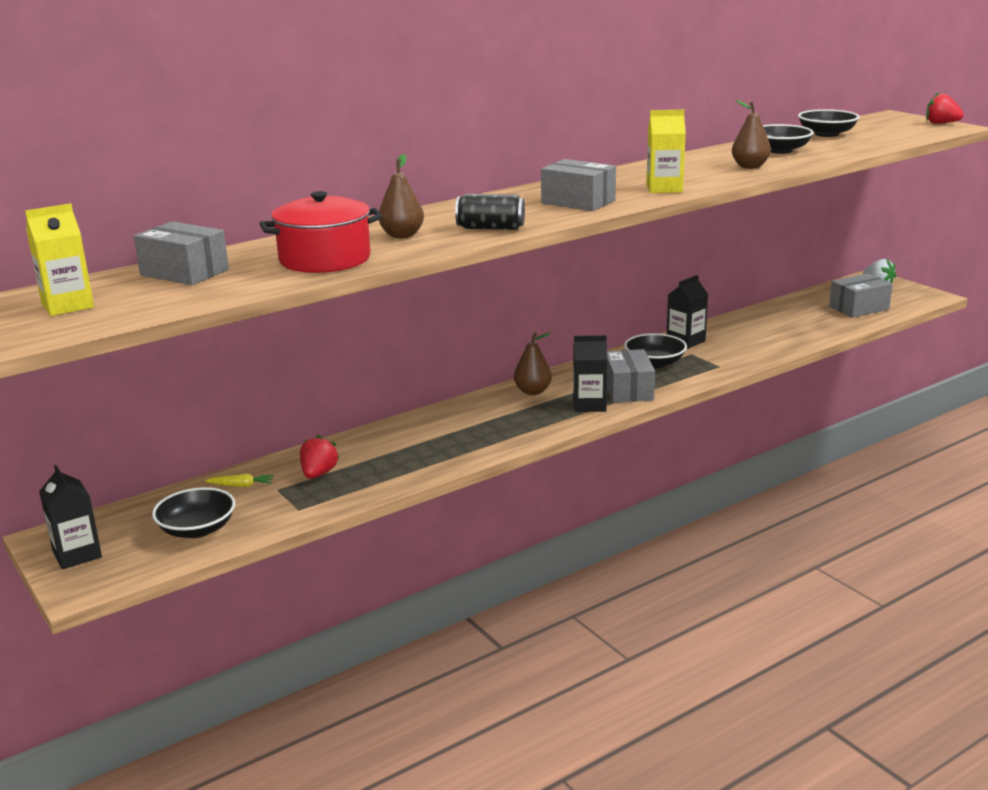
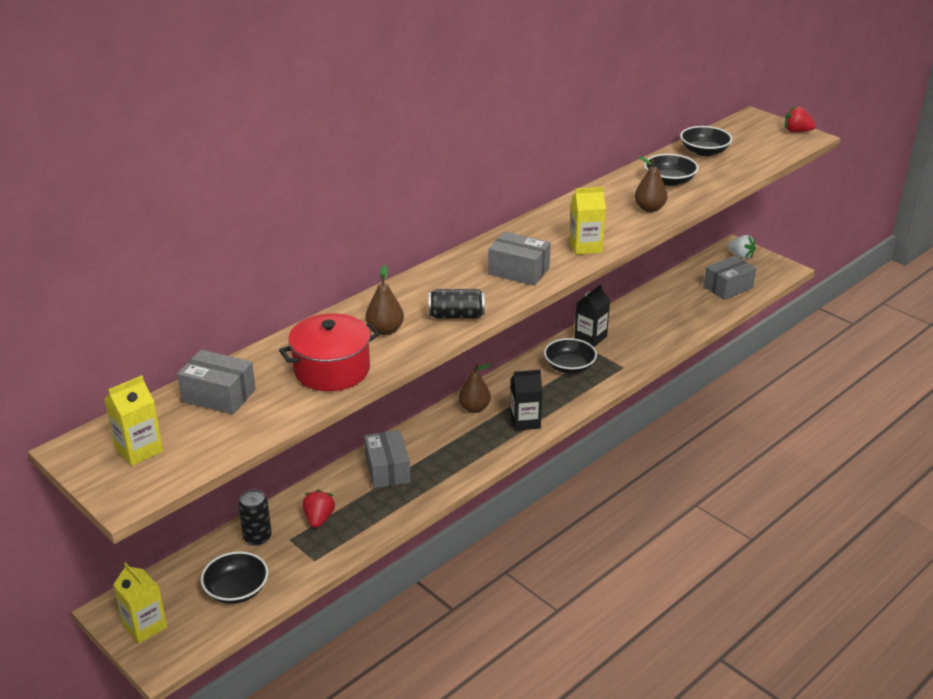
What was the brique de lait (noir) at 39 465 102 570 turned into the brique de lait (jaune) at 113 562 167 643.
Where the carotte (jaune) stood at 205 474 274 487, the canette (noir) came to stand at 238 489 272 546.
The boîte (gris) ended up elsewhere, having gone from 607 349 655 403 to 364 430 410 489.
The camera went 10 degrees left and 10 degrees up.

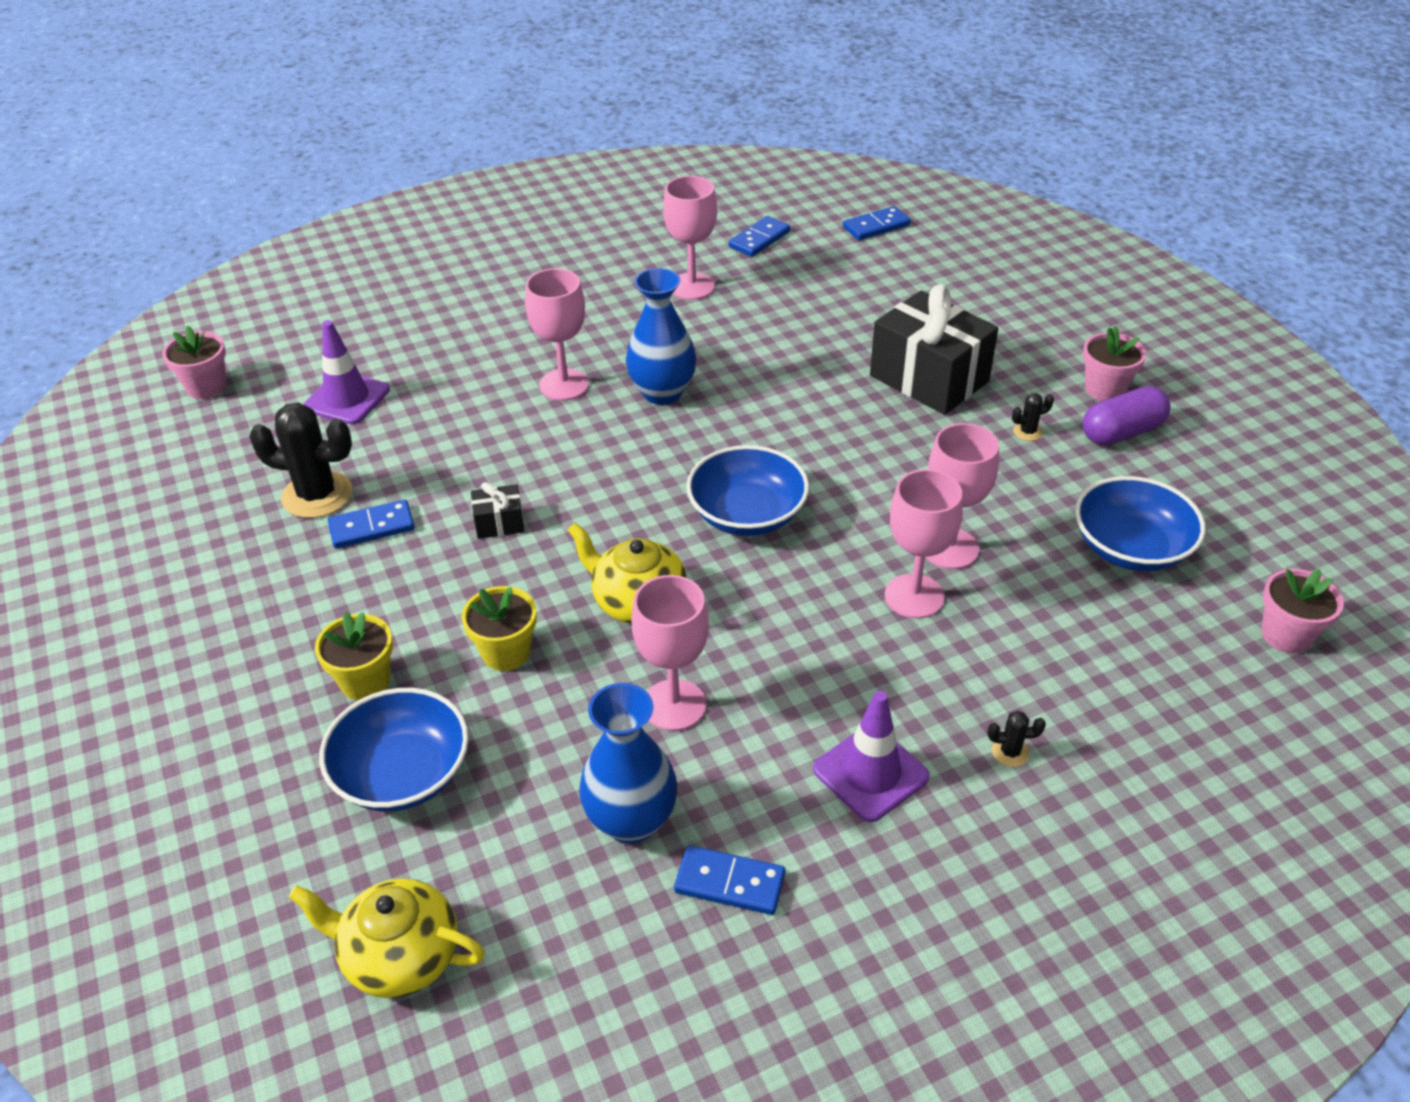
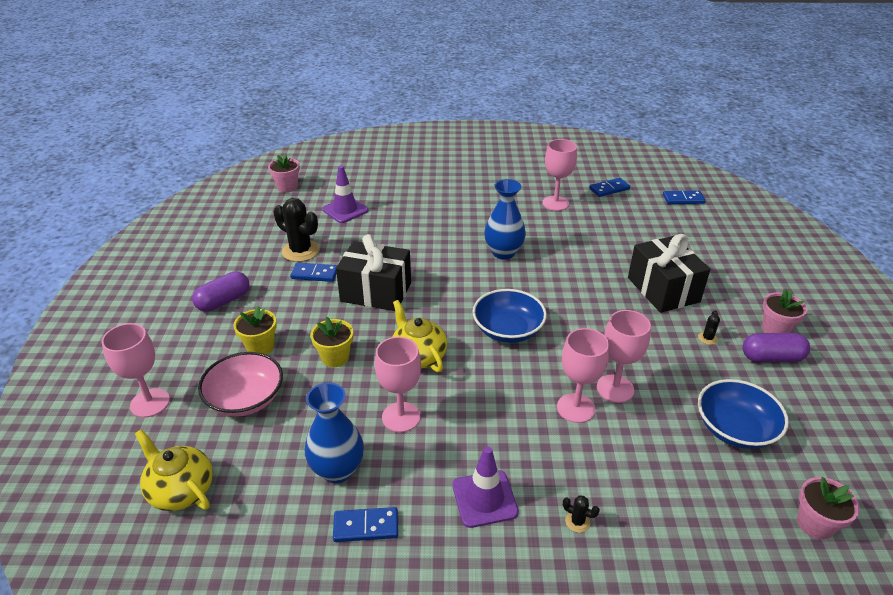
What was the bol (bleu) at 319 688 469 811 turned into the bol (rose) at 198 352 283 417.
The size of the cadeau (noir) at 471 482 525 539 changed by a factor of 2.26.
The verre à pied (rose) ended up elsewhere, having gone from 525 268 589 401 to 101 323 170 418.
The domino (bleu) at 674 845 786 915 ended up facing another way, 45 degrees counterclockwise from before.
The cactus (noir) at 1012 393 1054 441 ended up facing another way, 75 degrees counterclockwise from before.
The second view gained the gélule (violet) at 192 271 250 312.
The camera went 25 degrees right and 5 degrees down.

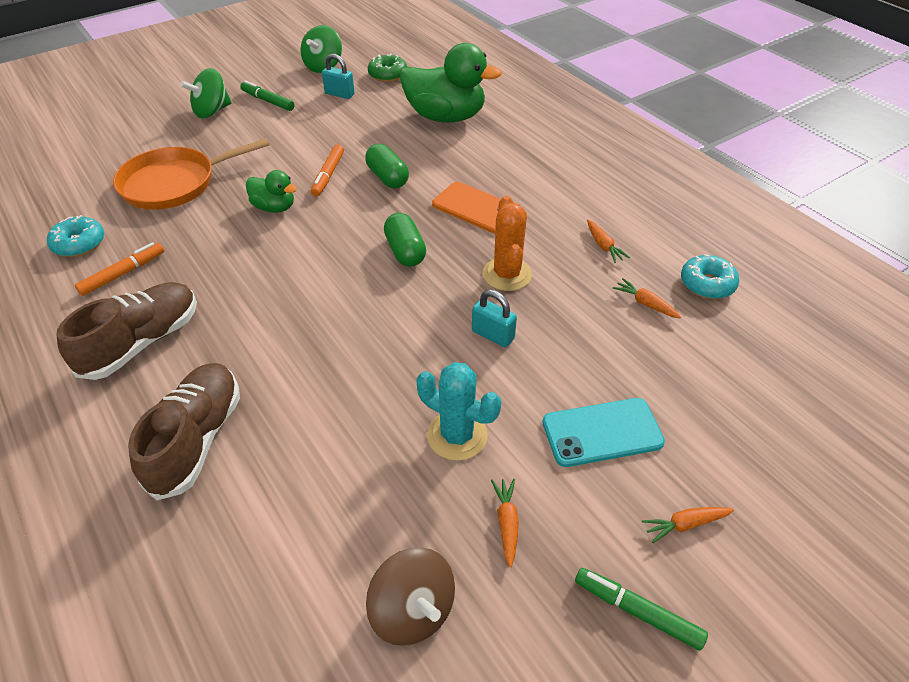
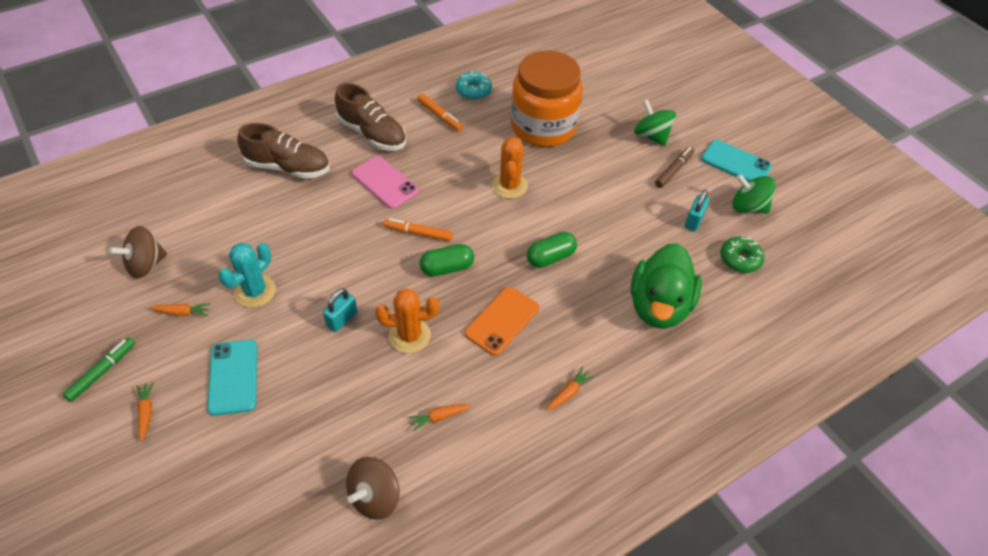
Where the poêle (orange) stood at 113 138 270 210, the bocal (orange) came to stand at 511 50 583 147.
What was the feutre (vert) at 240 80 295 111 turned into the feutre (marron) at 655 147 694 188.
Where the canard (vert) stood at 246 170 297 213, the cactus (orange) came to stand at 492 137 528 199.
The feutre (orange) ended up elsewhere, having gone from 311 145 344 197 to 384 218 453 241.
The carotte (orange) ended up elsewhere, having gone from 613 278 681 319 to 547 367 595 411.
Where the beignet (turquoise) stood at 681 254 739 299, the toupie (marron) came to stand at 346 457 400 520.
The second view gained the téléphone (rose) at 352 156 419 209.
The second view gained the téléphone (turquoise) at 701 140 772 182.
The camera went 90 degrees right and 5 degrees up.

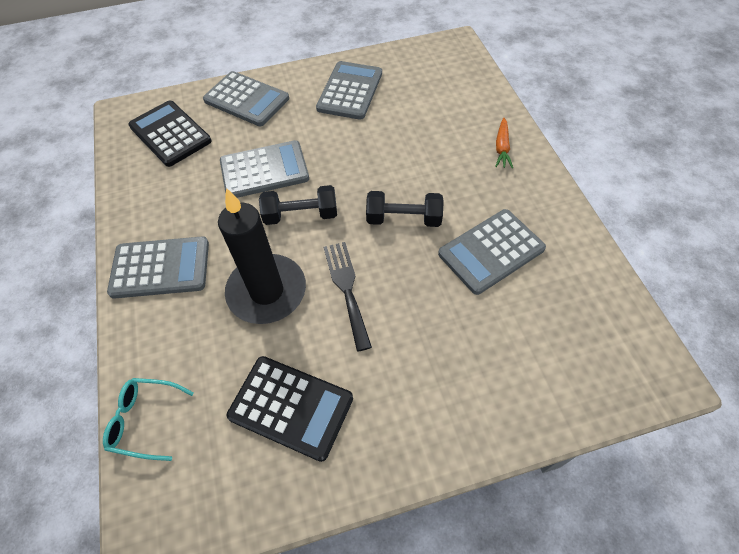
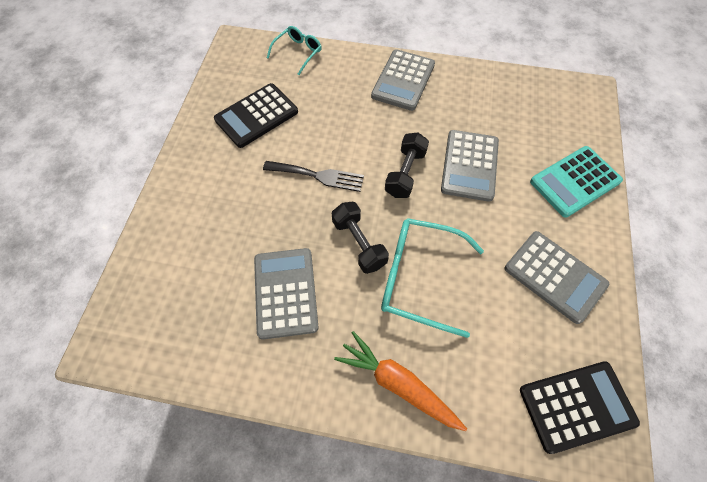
The calculatrice (noir) ended up elsewhere, having gone from 128 100 212 167 to 520 361 640 454.
What was the calculatrice (gris) at 203 71 289 126 turned into the calculatrice (turquoise) at 530 146 623 217.
The second view lost the bougie (noir) at 218 188 306 324.
The haltère (noir) at 366 191 444 227 ended up facing another way, 60 degrees counterclockwise from before.
The size of the carotte (orange) at 495 118 513 168 changed by a factor of 1.69.
The second view gained the lunettes (turquoise) at 381 218 484 338.
The camera went 115 degrees right and 5 degrees up.

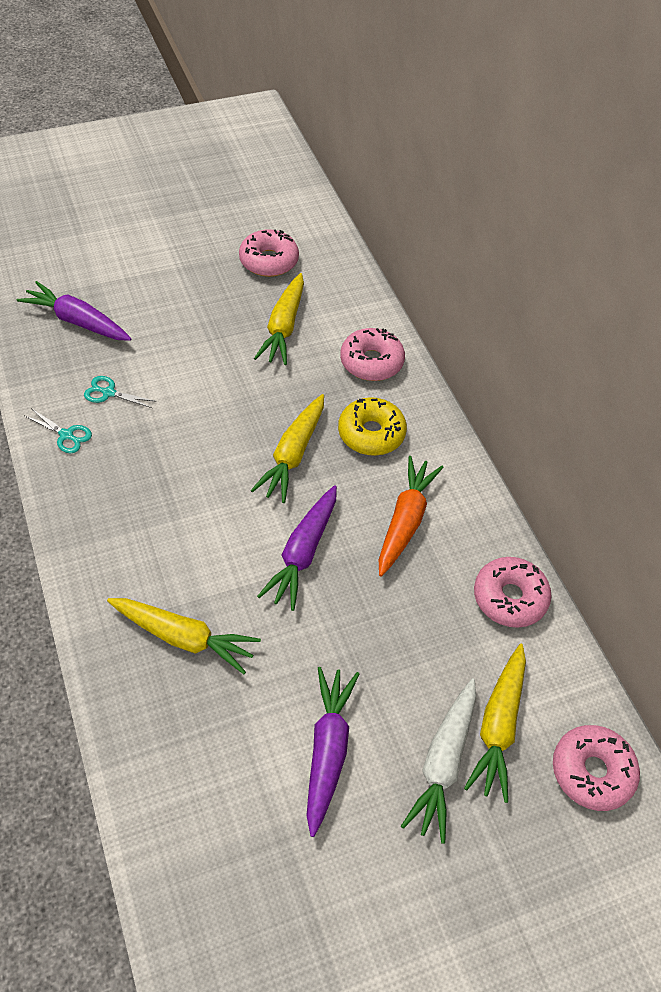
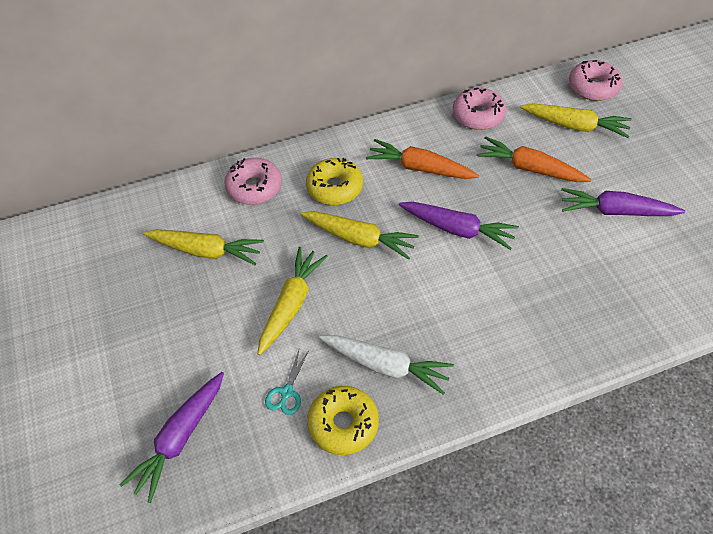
Where the ciseaux (turquoise) stood at 25 409 92 453, the beignet (jaune) came to stand at 307 386 379 455.
The carotte (jaune) ended up elsewhere, having gone from 107 598 261 674 to 258 247 328 355.
The second view lost the beignet (rose) at 239 229 299 277.
The carotte (blanc) ended up elsewhere, having gone from 401 678 476 844 to 319 335 454 395.
The second view gained the carotte (orange) at 476 136 592 182.
The camera went 85 degrees left and 0 degrees up.

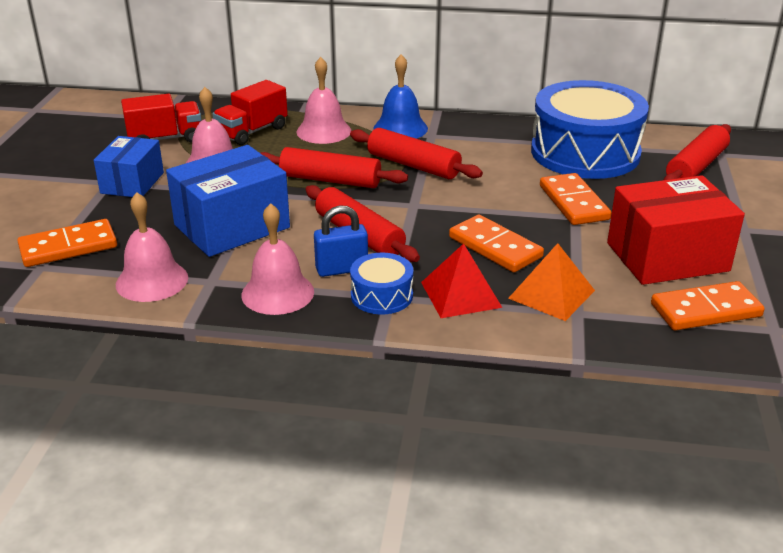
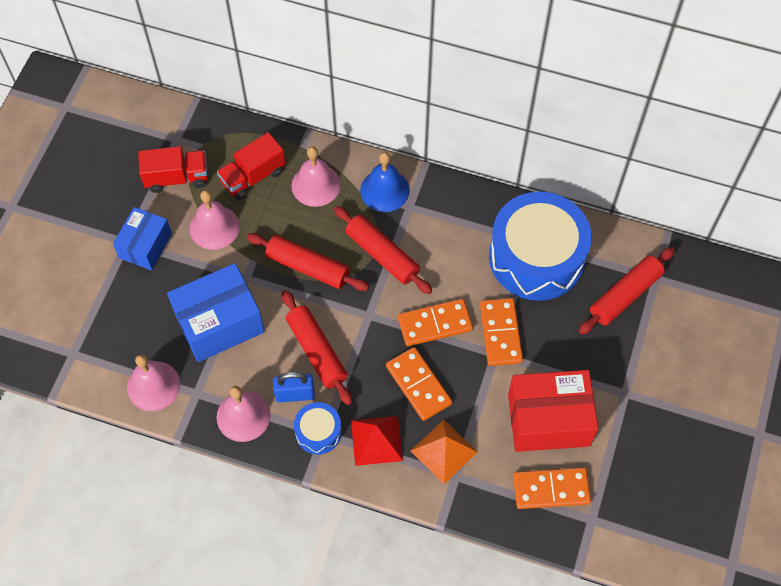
The domino (orange) ended up elsewhere, having gone from 17 219 117 267 to 398 299 473 346.
The camera went 10 degrees right and 30 degrees up.

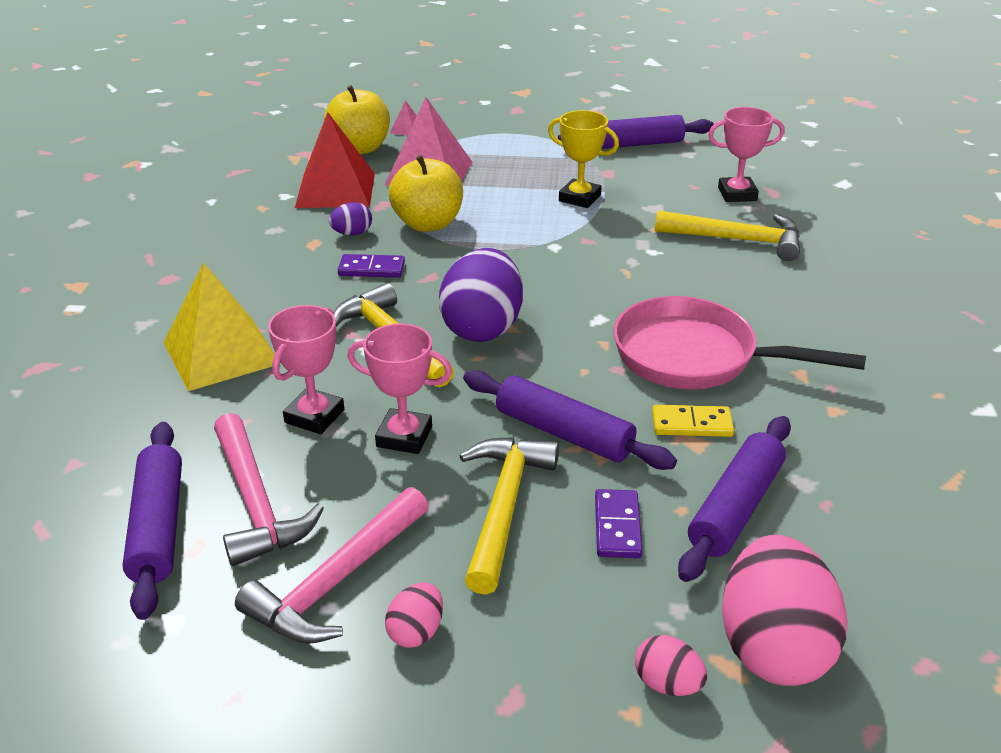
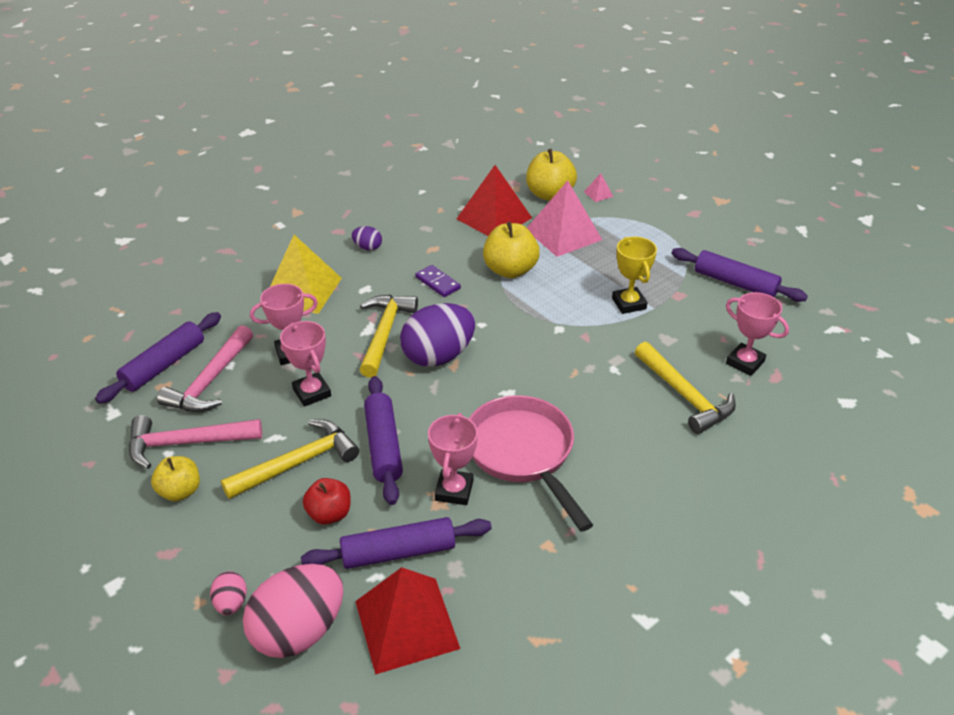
The œuf (violet) ended up elsewhere, having gone from 329 202 372 235 to 351 226 382 251.
Where the œuf (rose) stood at 385 582 443 648, the pomme (jaune) came to stand at 151 456 200 501.
Where the domino (violet) stood at 595 489 642 558, the pomme (rouge) came to stand at 303 478 350 525.
Where the domino (jaune) stood at 652 405 734 437, the trophée (rose) came to stand at 428 413 478 505.
The second view gained the pyramide (rouge) at 355 567 460 675.
The camera went 45 degrees right and 5 degrees up.

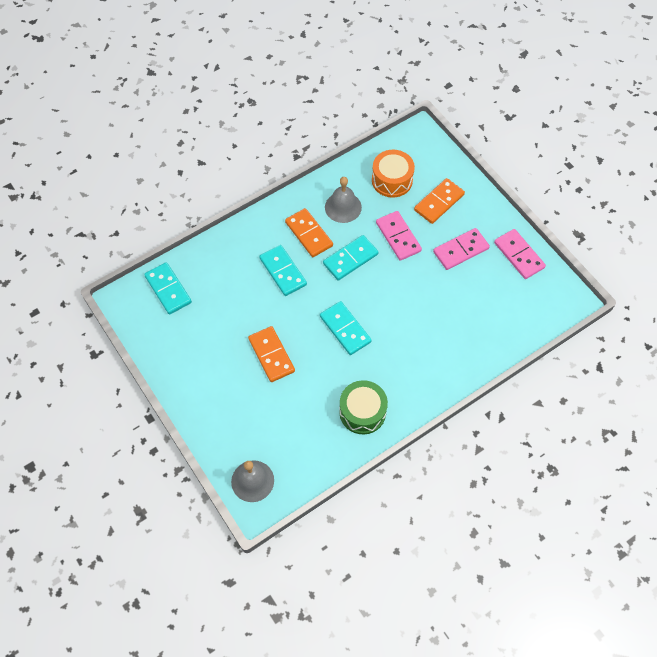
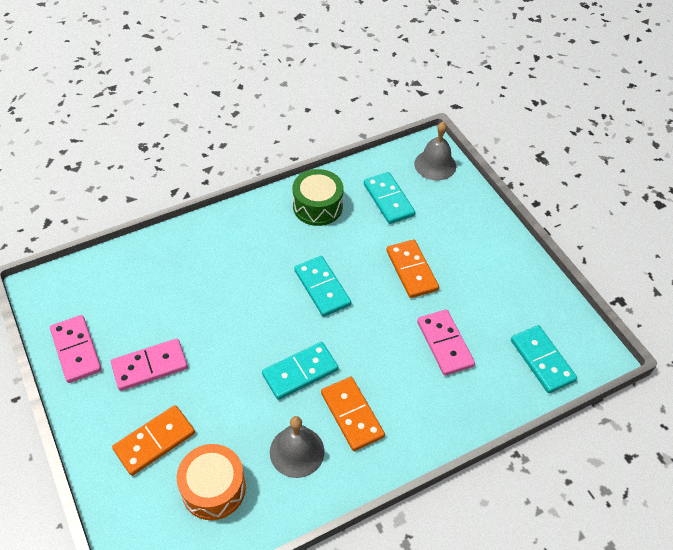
The domino (turquoise) ended up elsewhere, having gone from 259 245 307 296 to 364 172 415 224.
The domino (rose) ended up elsewhere, having gone from 376 211 422 261 to 417 309 475 376.
The camera went 175 degrees left and 10 degrees down.

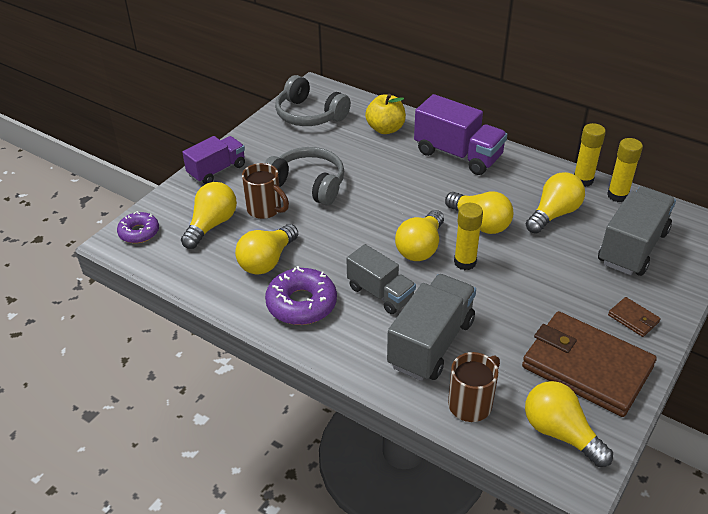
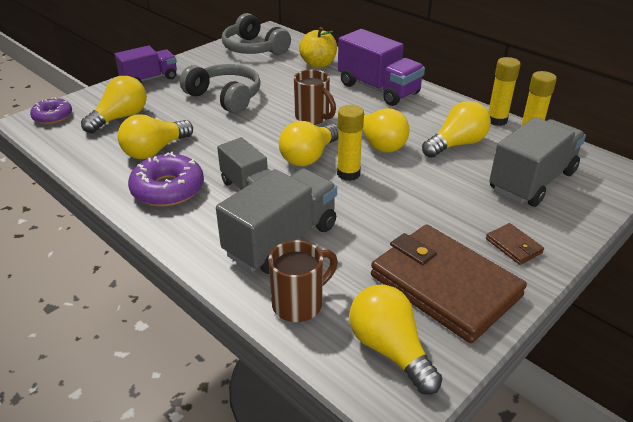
The tasse (marron) ended up elsewhere, having gone from 242 163 289 219 to 294 70 336 125.
The camera went 10 degrees right and 5 degrees down.

